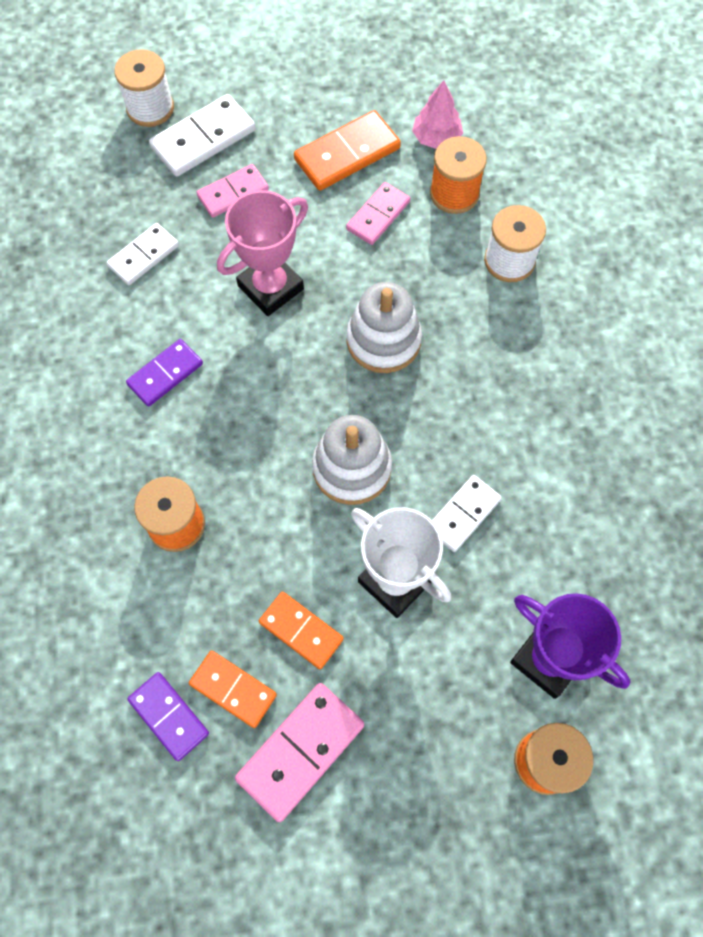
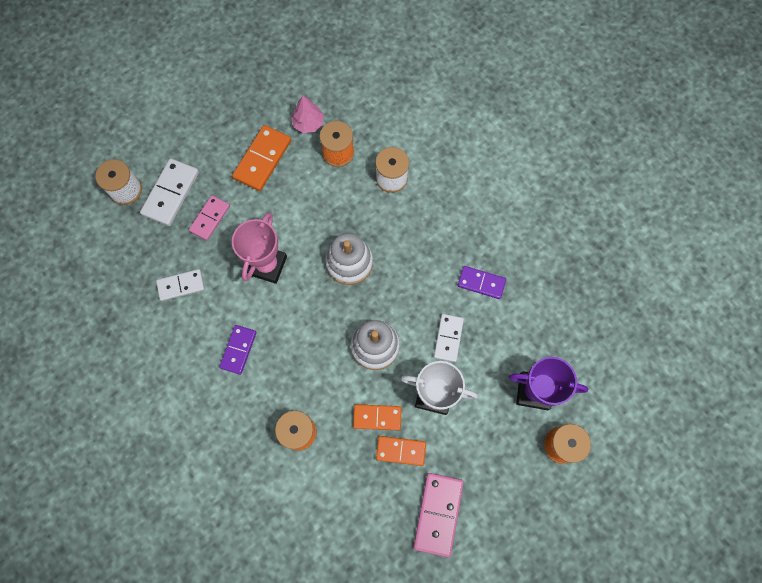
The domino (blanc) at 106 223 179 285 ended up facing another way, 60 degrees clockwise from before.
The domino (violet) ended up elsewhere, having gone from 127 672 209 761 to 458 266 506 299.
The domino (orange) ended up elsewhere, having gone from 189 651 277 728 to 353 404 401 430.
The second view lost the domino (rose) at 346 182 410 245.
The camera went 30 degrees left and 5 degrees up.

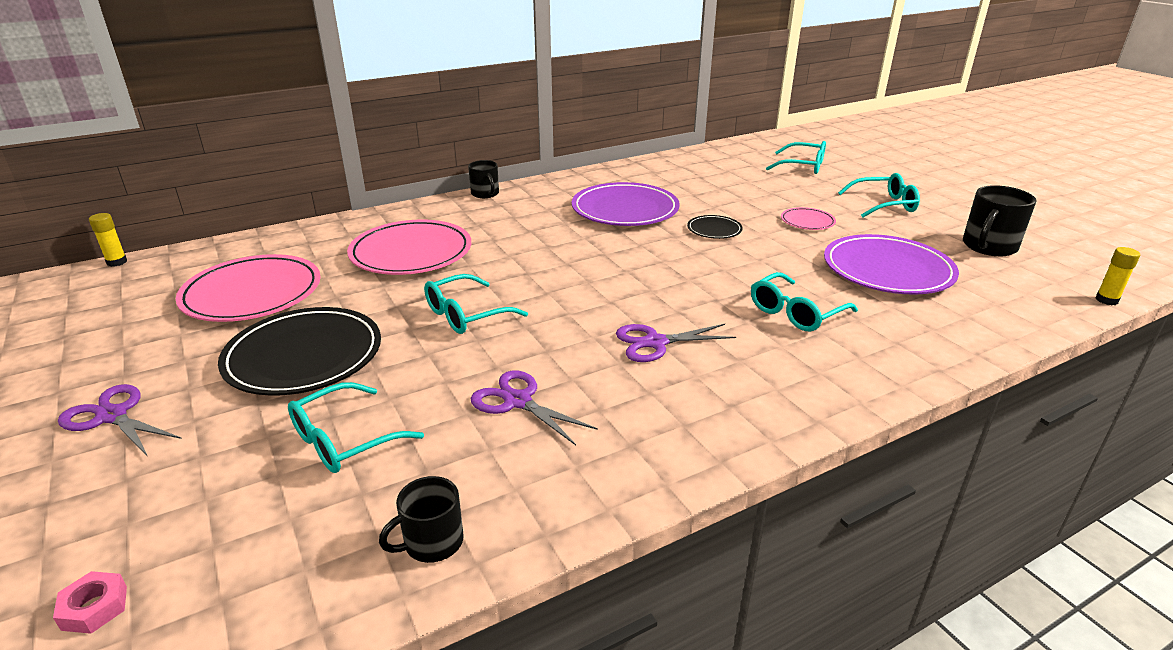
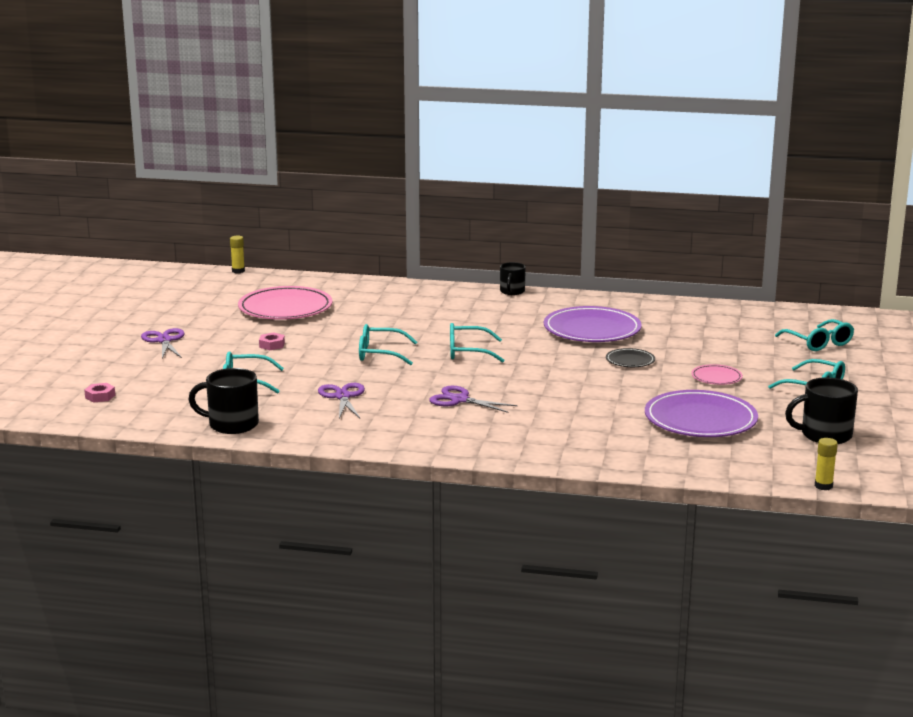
Where the assiette (noir) stood at 218 307 381 396, the écrou (rose) came to stand at 259 332 285 350.
The second view lost the assiette (rose) at 347 220 471 275.
The size of the tasse (noir) at 379 476 464 563 changed by a factor of 1.57.
The lunettes (turquoise) ended up elsewhere, having gone from 751 272 858 331 to 450 323 504 363.
The camera went 40 degrees right and 10 degrees down.

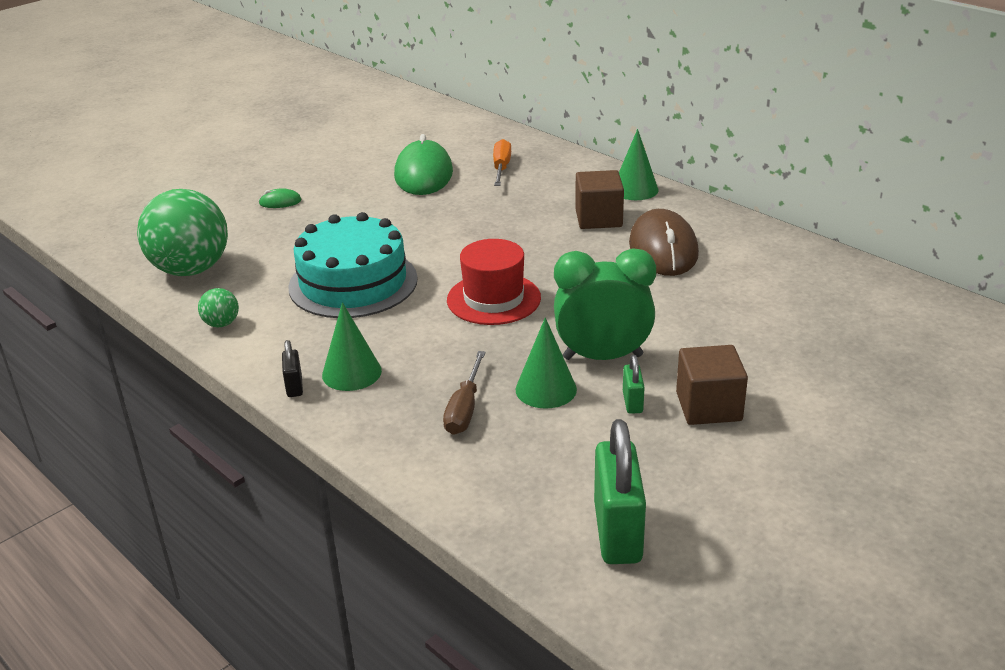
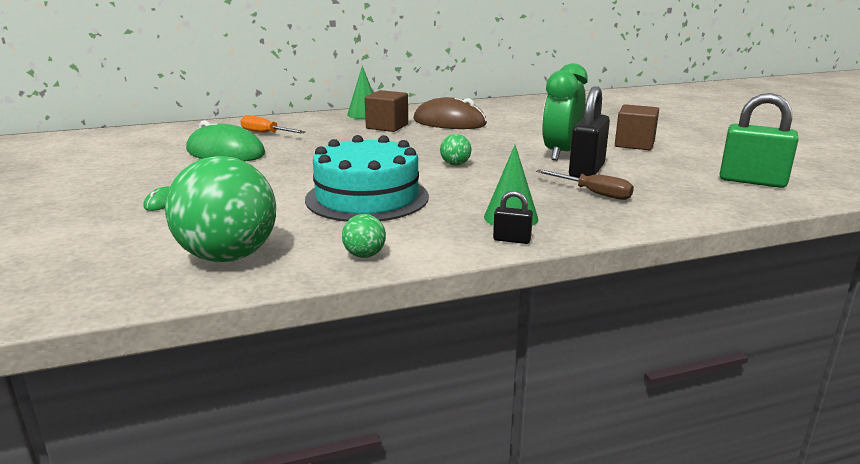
Where the chapeau (rouge) stood at 447 239 541 325, the balle (vert) came to stand at 440 134 471 166.
Where the cône (vert) stood at 516 317 577 409, the cadenas (noir) came to stand at 569 86 610 178.
The second view lost the cadenas (vert) at 623 355 645 414.
The camera went 65 degrees left and 10 degrees down.

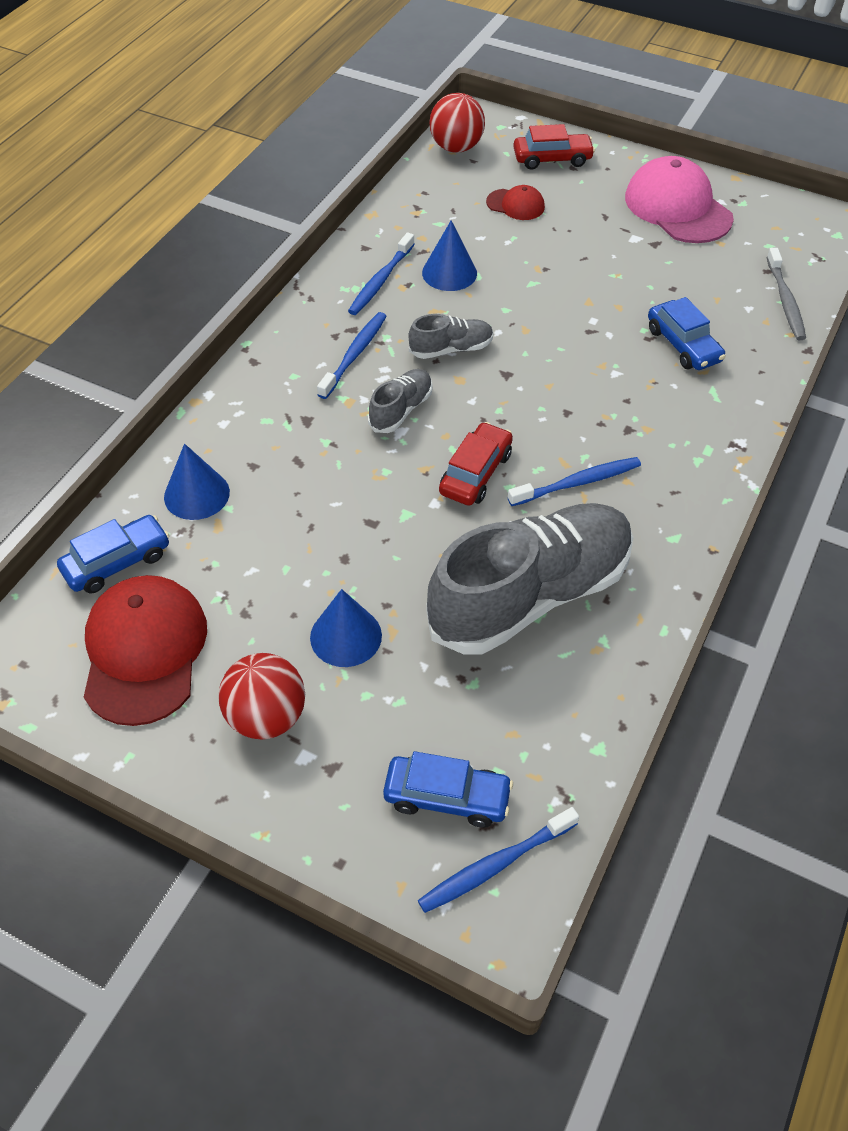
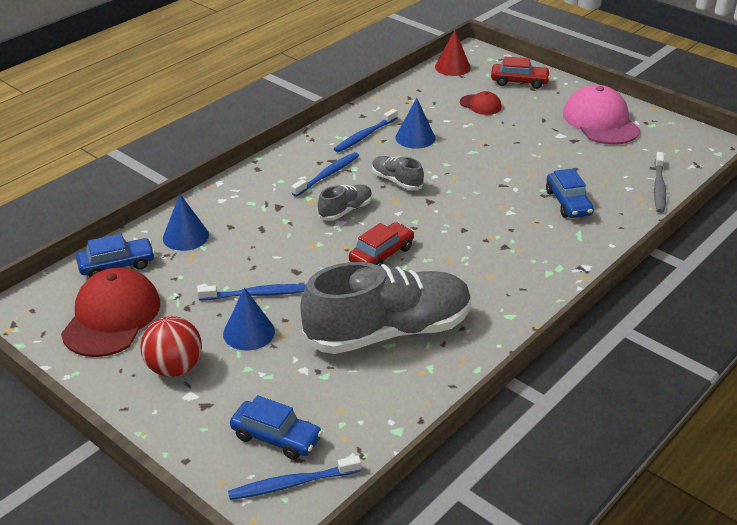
The chaussure (gris) at 408 314 494 359 ended up facing another way, 135 degrees counterclockwise from before.
Where the balle (rouge) stood at 430 93 485 153, the cône (rouge) came to stand at 435 30 471 76.
The brosse à dents (bleu) ended up elsewhere, having gone from 508 457 641 506 to 198 284 306 301.
The camera went 15 degrees right and 15 degrees down.

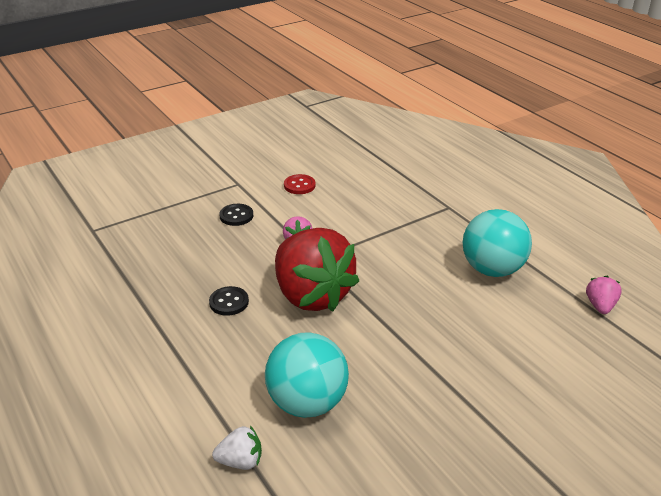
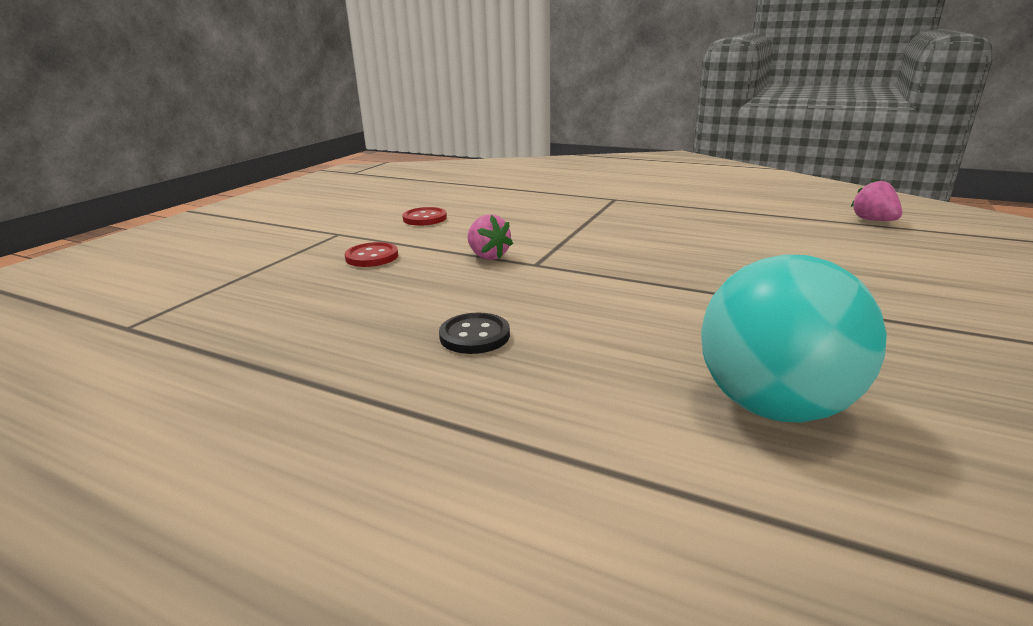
The second view lost the fraise (blanc) at 212 426 262 470.
What was the bouton (noir) at 219 204 253 226 turned into the bouton (rouge) at 345 242 398 267.
The second view lost the fraise (rouge) at 275 228 359 312.
The second view lost the balle (turquoise) at 463 209 532 277.
The camera went 30 degrees left and 10 degrees down.

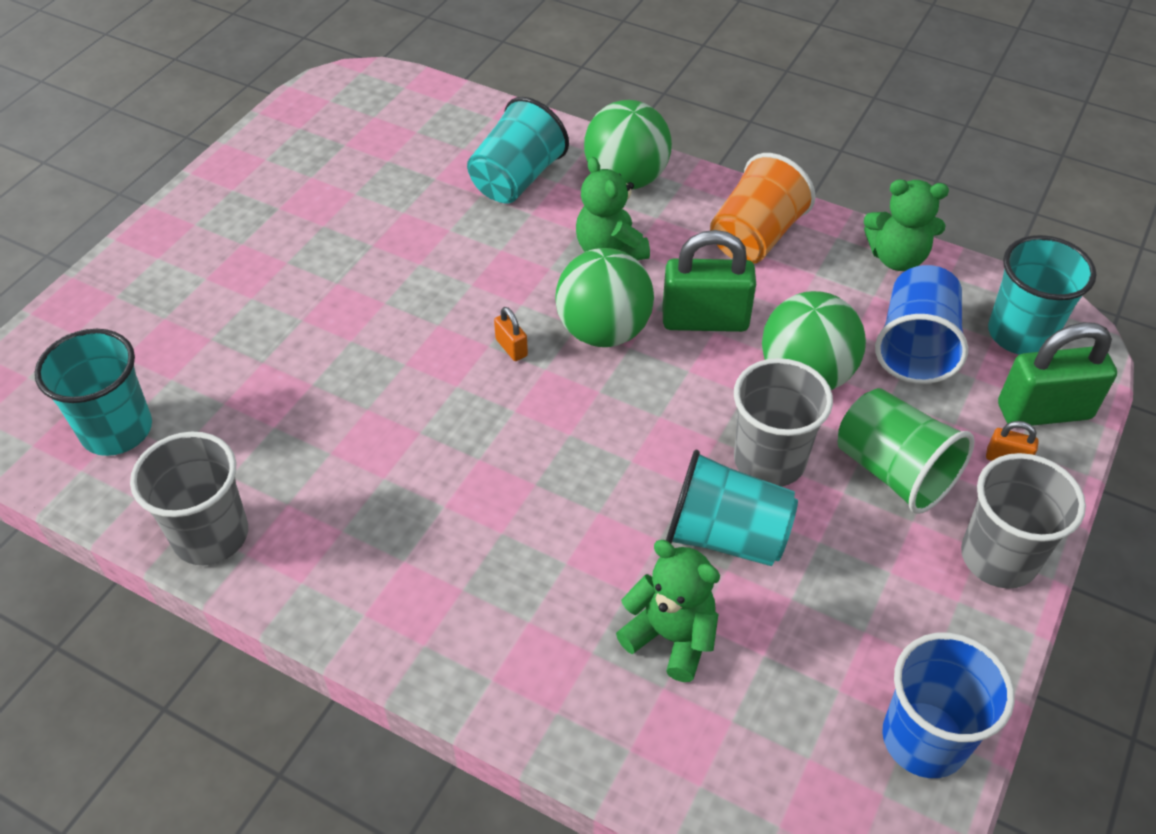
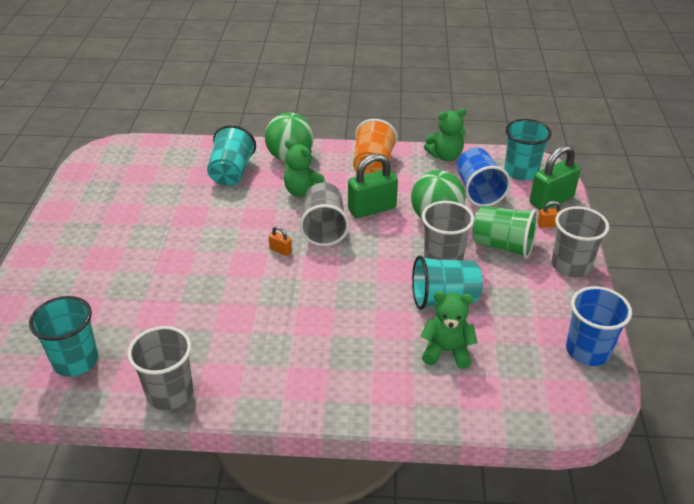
Where the balle (vert) stood at 555 248 654 347, the gobelet (gris) came to stand at 300 183 349 246.
The camera went 25 degrees left and 10 degrees down.

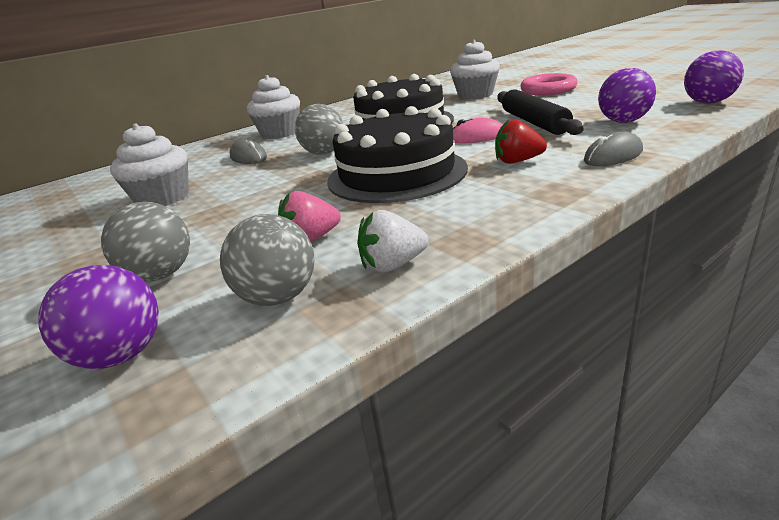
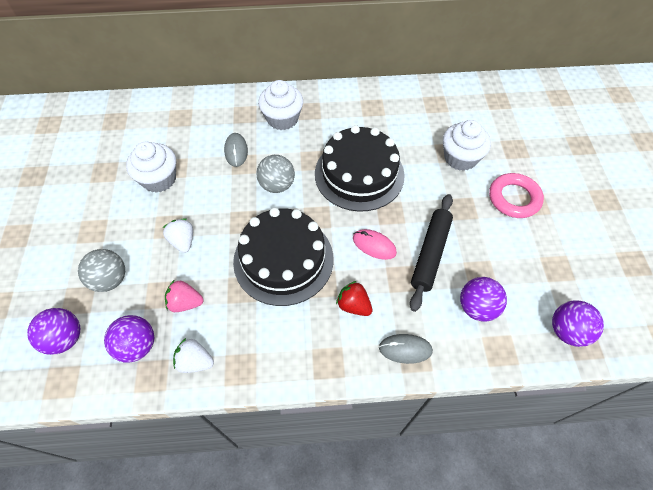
What was the balle (gris) at 220 214 314 306 turned into the balle (violet) at 104 315 154 363.
The second view gained the fraise (blanc) at 162 218 193 253.
The camera went 30 degrees right and 30 degrees up.

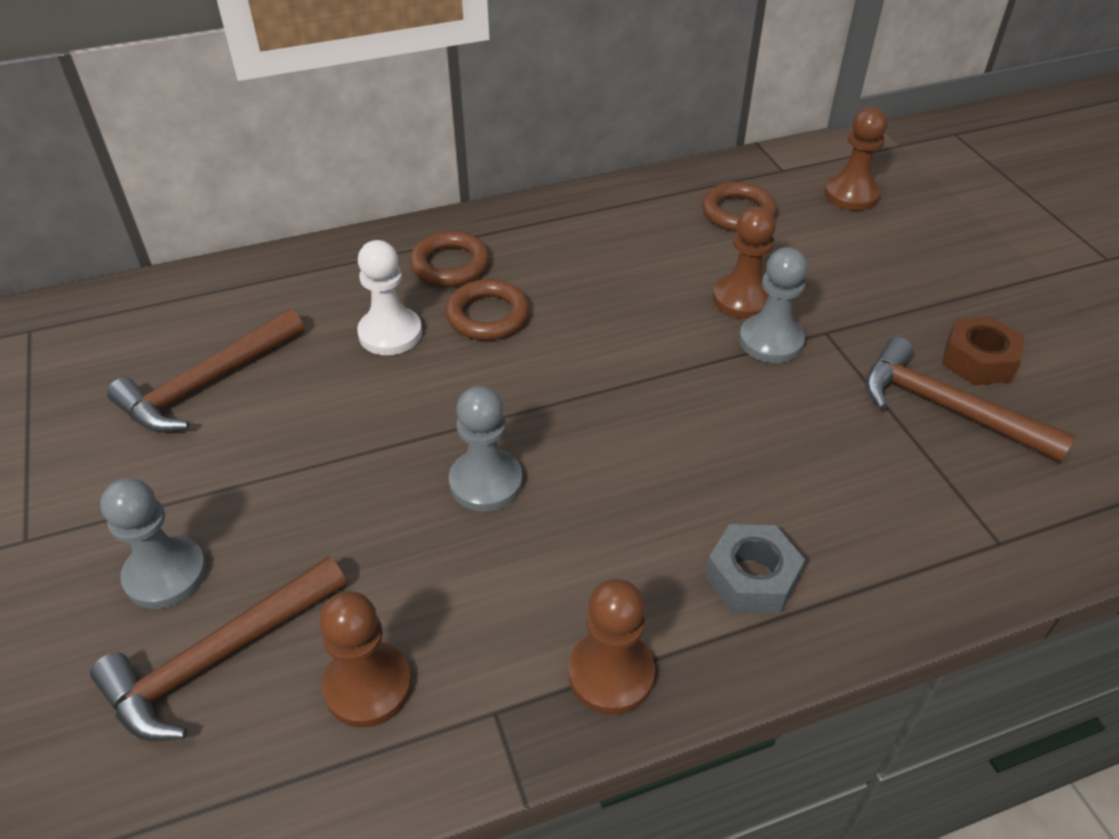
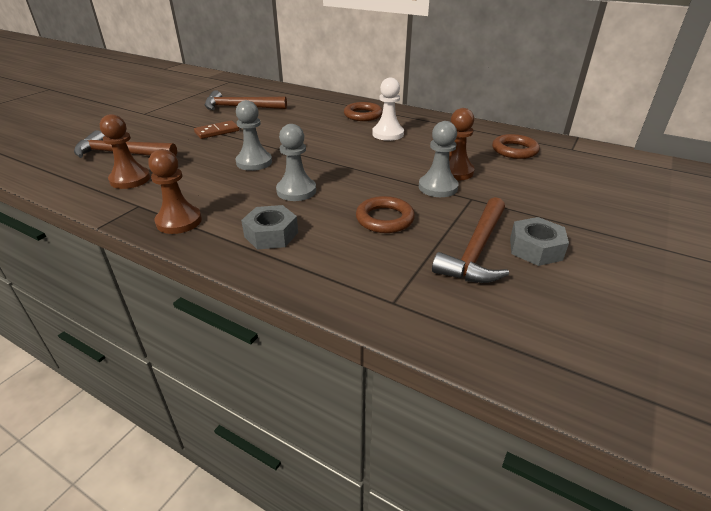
The pion (gris) ended up elsewhere, having gone from 100 478 206 609 to 276 124 316 201.
The pion (blanc) ended up elsewhere, having gone from 357 240 422 355 to 372 78 404 141.
The anneau (marron) ended up elsewhere, having gone from 445 279 530 340 to 356 196 415 233.
The second view lost the pion (marron) at 824 107 888 211.
The marteau (marron) at 866 337 1075 462 ended up facing another way, 150 degrees counterclockwise from before.
What was the écrou (marron) at 942 316 1024 386 turned into the écrou (gris) at 510 217 569 266.
The second view gained the domino (marron) at 194 120 239 139.
The camera went 50 degrees right and 10 degrees down.

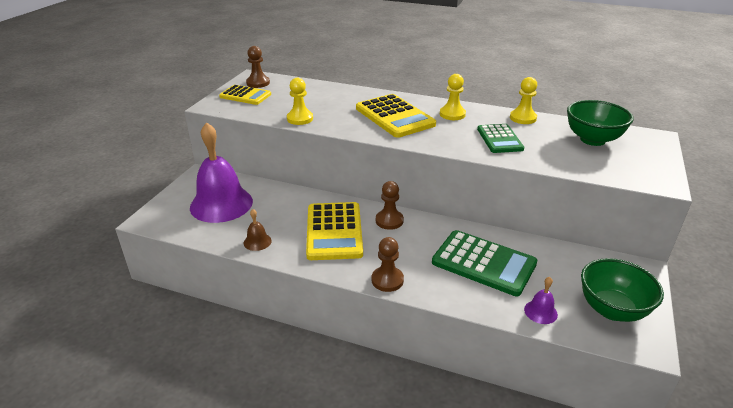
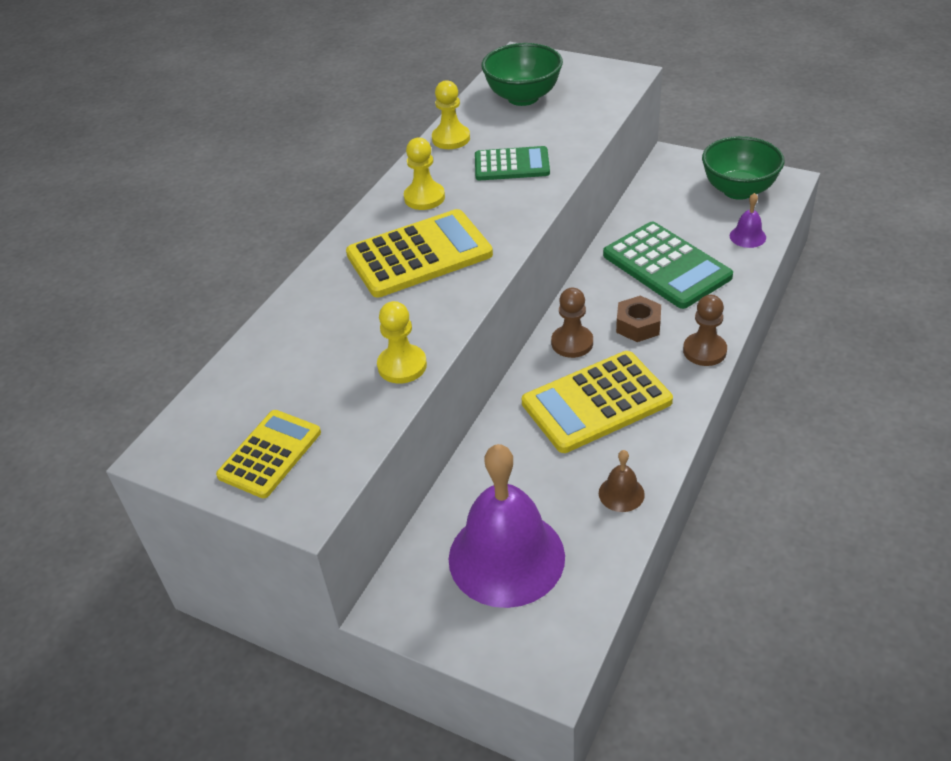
The second view lost the pion (marron) at 246 46 270 88.
The calculatrice (jaune) at 306 202 363 260 ended up facing another way, 150 degrees clockwise from before.
The calculatrice (vert) at 432 230 537 296 ended up facing another way, 105 degrees clockwise from before.
The second view gained the écrou (marron) at 616 296 661 342.
The camera went 80 degrees left and 10 degrees up.

